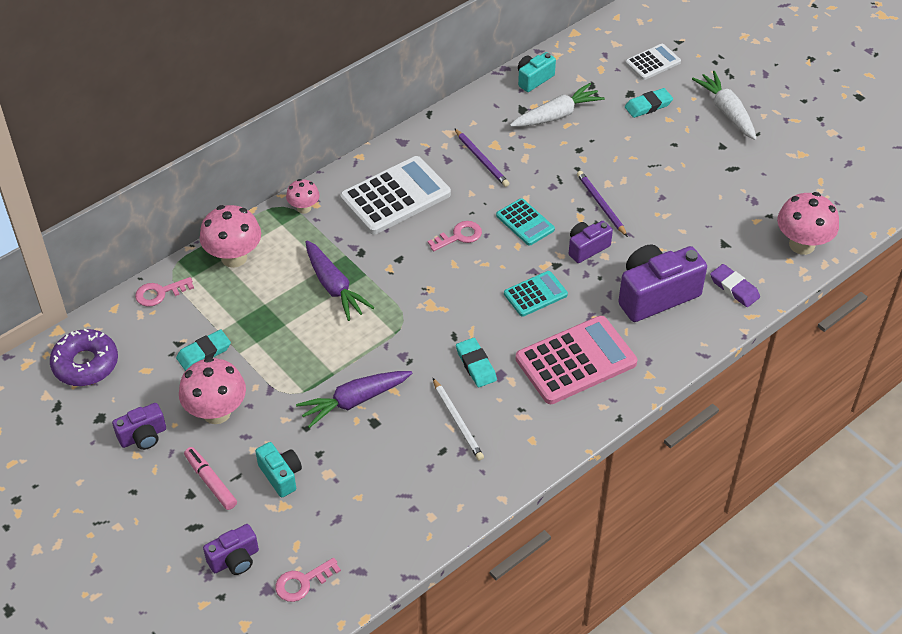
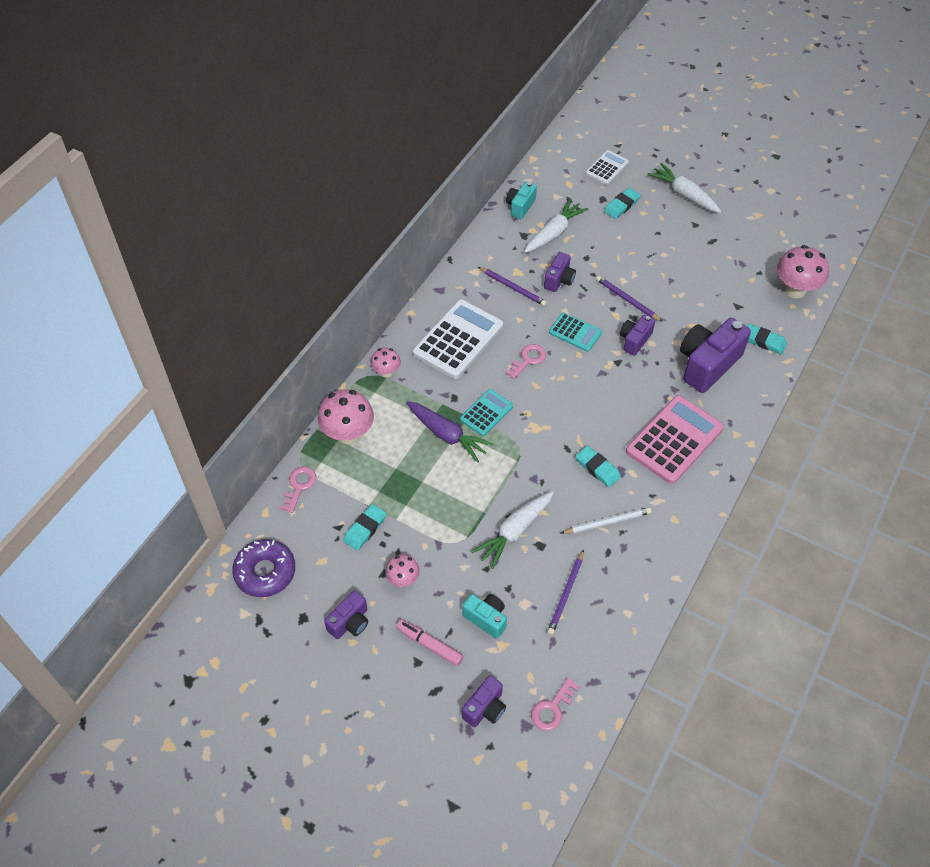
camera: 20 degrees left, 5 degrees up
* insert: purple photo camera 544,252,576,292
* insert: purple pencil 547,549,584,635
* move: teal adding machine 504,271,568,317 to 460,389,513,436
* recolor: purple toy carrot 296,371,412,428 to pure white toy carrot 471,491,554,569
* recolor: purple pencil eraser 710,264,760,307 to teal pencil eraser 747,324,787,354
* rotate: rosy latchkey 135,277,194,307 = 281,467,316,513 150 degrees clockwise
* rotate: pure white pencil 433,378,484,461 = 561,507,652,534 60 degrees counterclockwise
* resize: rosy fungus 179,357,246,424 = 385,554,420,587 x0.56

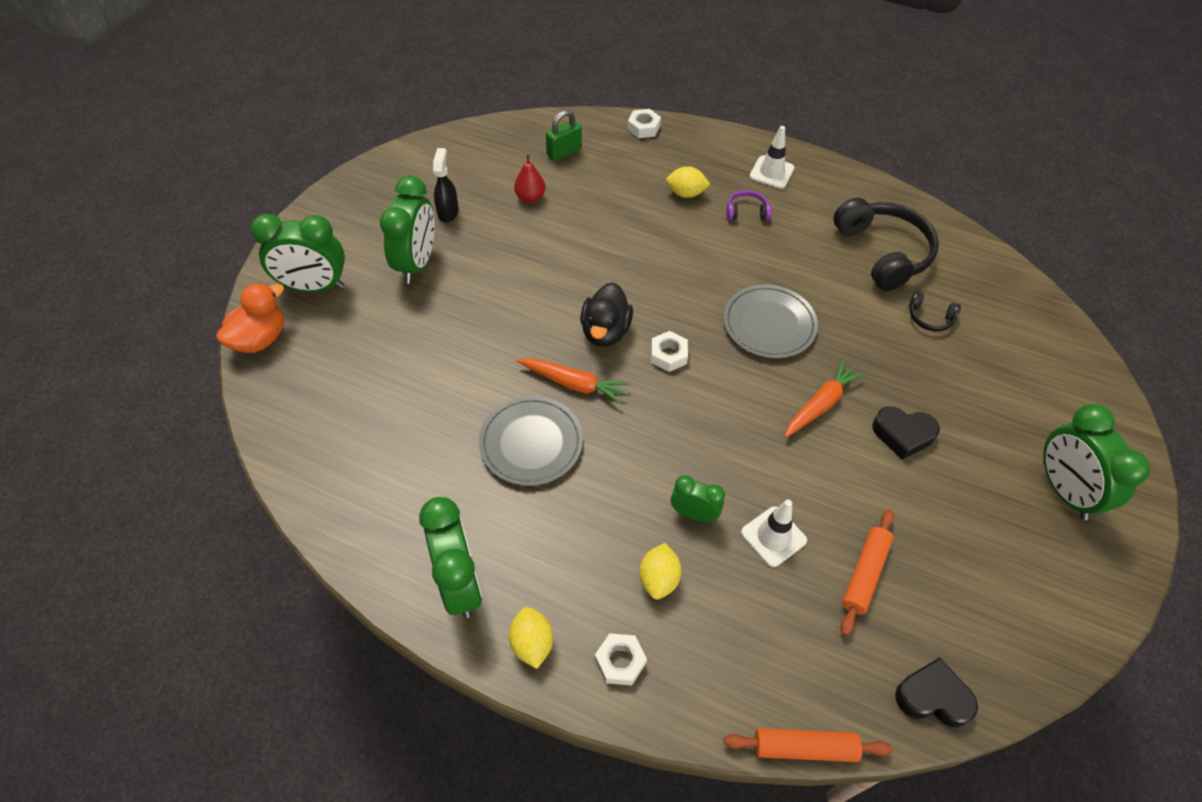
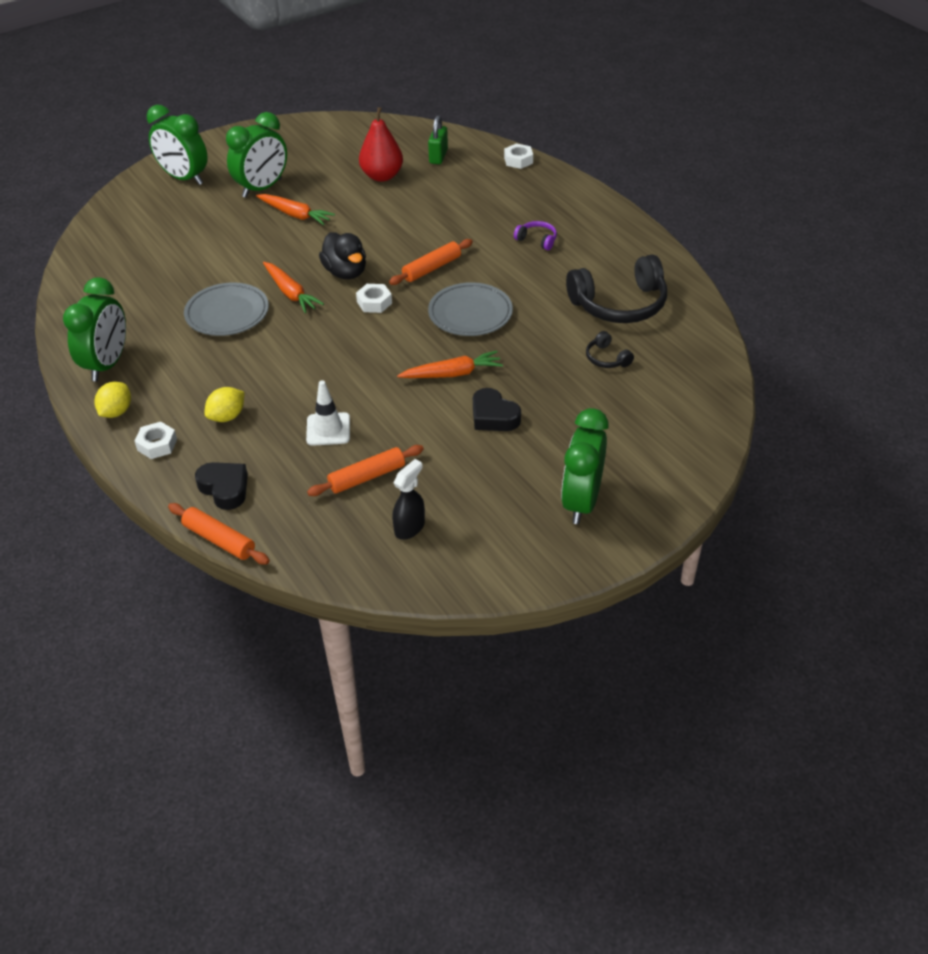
camera: 35 degrees right, 10 degrees down
* delete: bright orange rubber duck 216,283,284,353
* delete: bright yellow citrus fruit 666,166,710,198
* delete: green clock 671,475,725,522
* delete: pure white traffic cone 749,126,794,189
* insert: bright orange toy carrot 256,194,335,225
* insert: bright orange rolling pin 389,239,473,285
* move: ebony sprayer 433,148,459,222 to 392,459,425,540
* move: ebony love heart 895,657,978,727 to 195,462,248,510
* rotate: green lock 546,110,582,161 = 428,115,448,164 75 degrees counterclockwise
* rotate: ebony rubber duck 580,282,633,347 = 319,232,366,279 75 degrees counterclockwise
* rotate: ebony headphones 833,198,939,291 = 566,254,667,323 60 degrees clockwise
* resize: scarlet pear fruit 514,154,546,203 = 359,107,403,182 x1.62

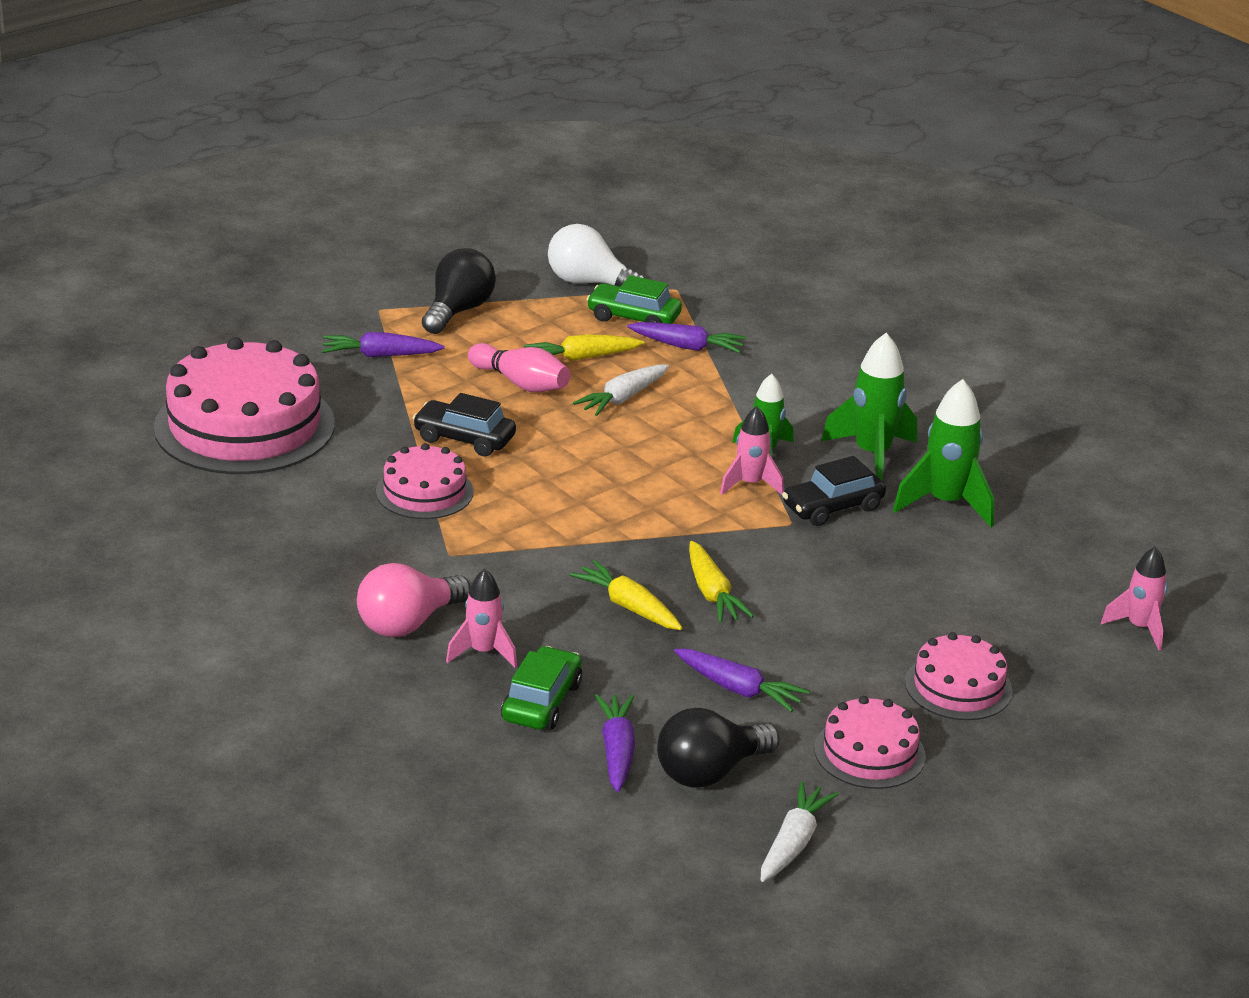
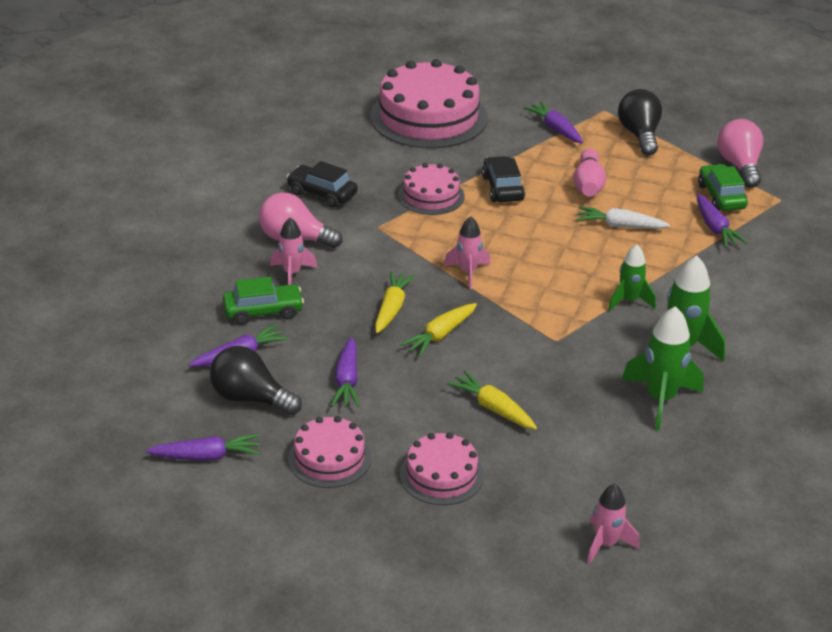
camera: 60 degrees right, 5 degrees up
* move: bright yellow toy carrot 524,334,644,361 to 447,371,537,430
* move: rosy rocket 720,406,784,495 to 444,216,490,289
* move: ebony toy car 782,456,886,526 to 286,161,358,208
* recolor: pure white bulb 548,224,645,287 to rosy bulb 717,119,763,188
* recolor: pure white toy carrot 761,781,839,882 to purple toy carrot 146,434,261,461
* rotate: ebony bulb 422,248,496,334 = 618,89,662,156 90 degrees counterclockwise

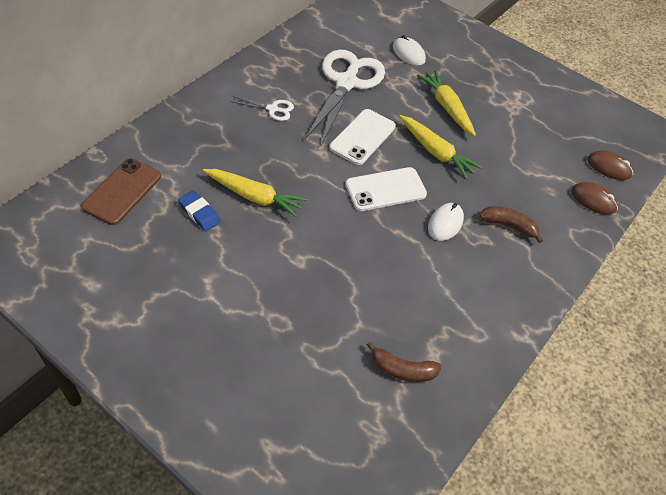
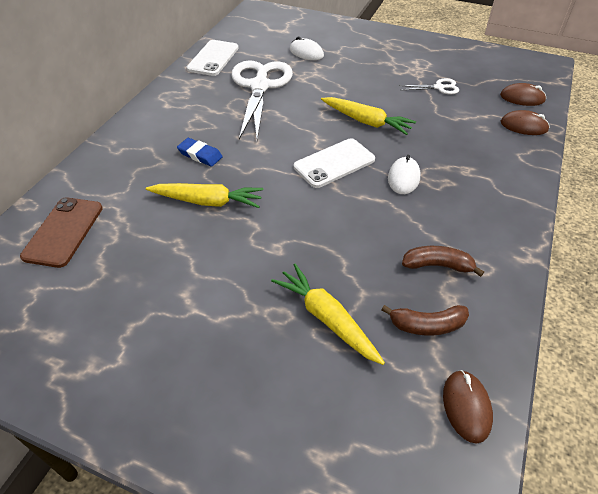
camera: 10 degrees left, 5 degrees down
* insert: russet mouse 443,370,493,444
* move: cobalt pencil eraser 178,190,221,231 to 177,138,223,167
* move: pure white pair of scissors 230,96,294,121 to 399,78,459,94
* move: pure white smartphone 329,109,396,165 to 187,40,239,76
* move: bright yellow toy carrot 417,70,476,136 to 271,264,385,365
* move: russet banana 479,206,543,243 to 402,246,484,277

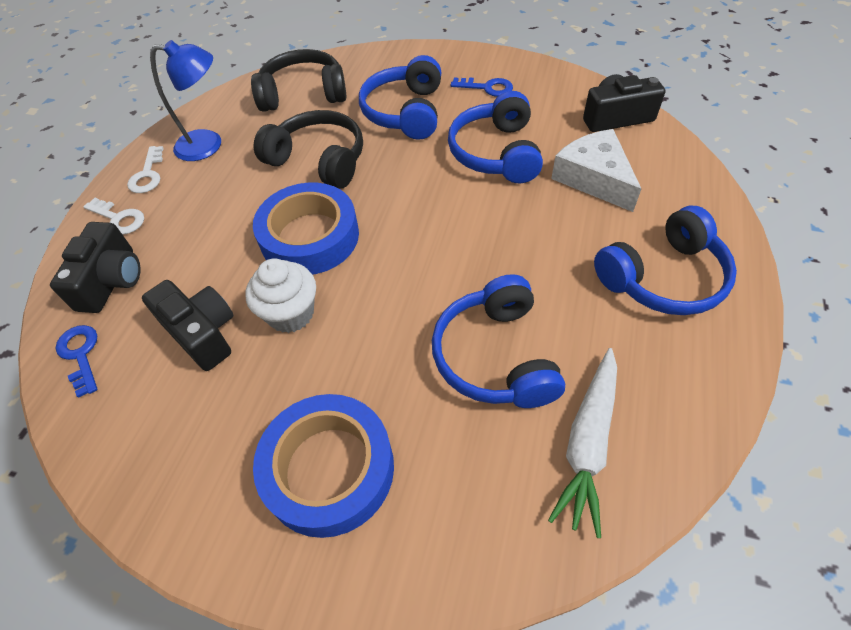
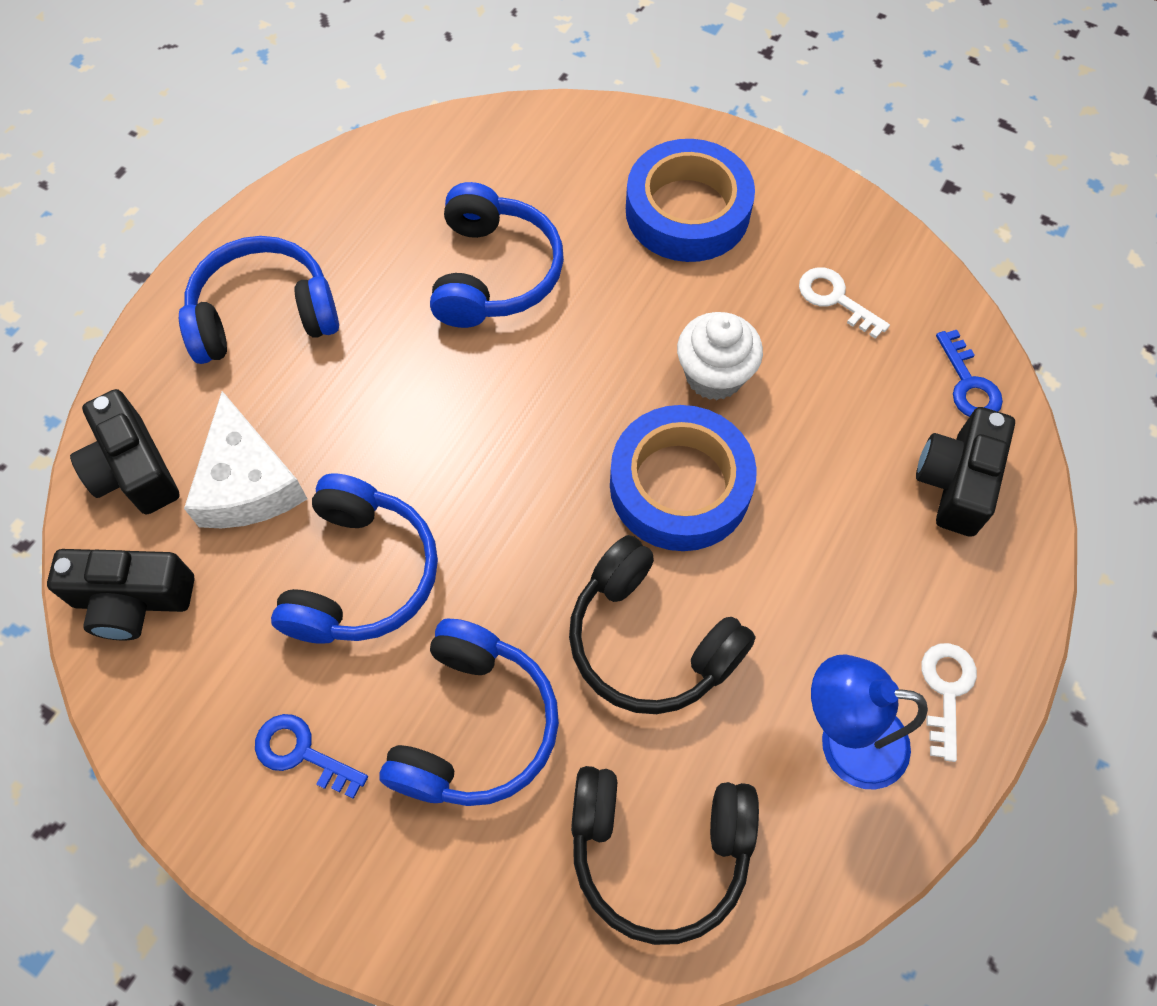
camera: 170 degrees left, 10 degrees up
* delete: pure white toy carrot 548,348,617,538
* move: pure white latchkey 83,198,144,235 to 799,267,890,339
* move: ebony photo camera 142,280,234,371 to 70,389,180,515

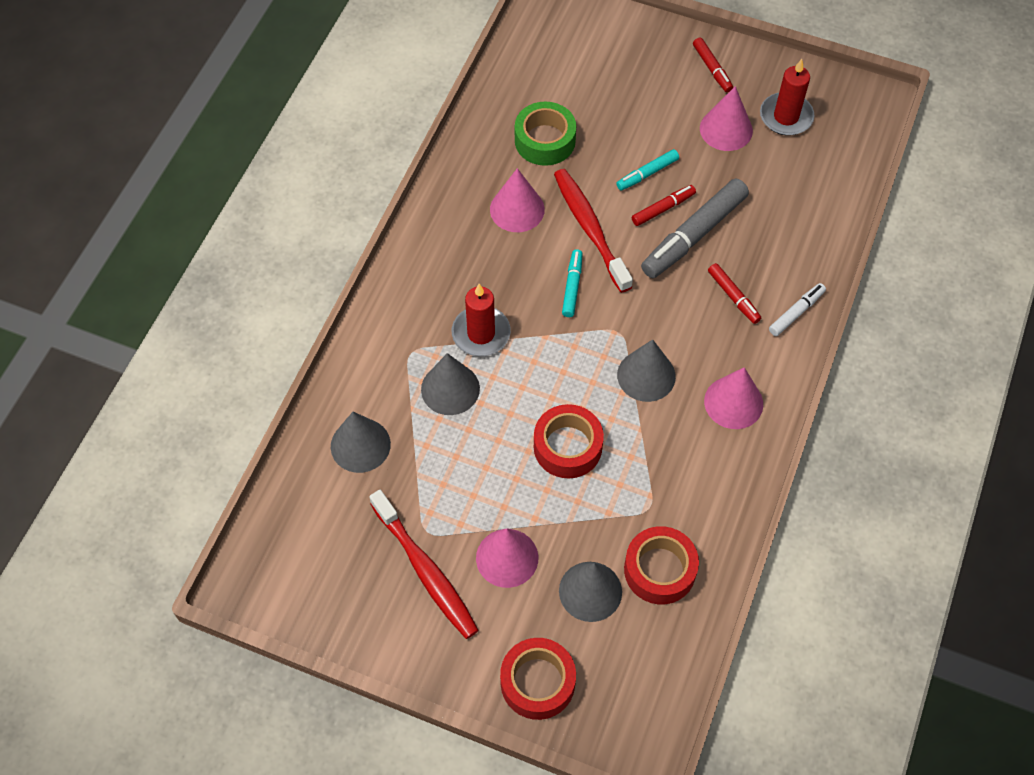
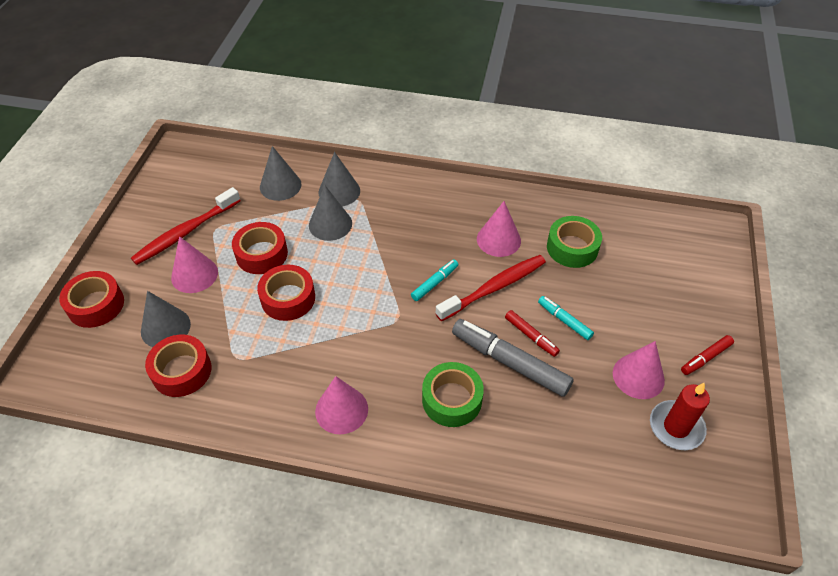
camera: 80 degrees right, 10 degrees down
* delete: scarlet pillar candle 452,284,511,356
* delete: pure white marker 769,283,826,336
* insert: scarlet tape 232,222,288,274
* move: gray solid cone 617,339,676,402 to 318,152,360,206
* replace: scarlet marker 708,263,761,324 to green tape 422,362,484,427
* rotate: teal marker 562,249,583,317 = 411,259,458,301 45 degrees counterclockwise

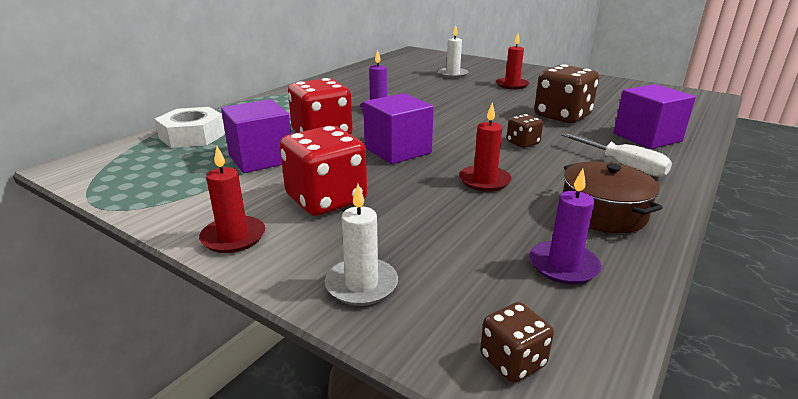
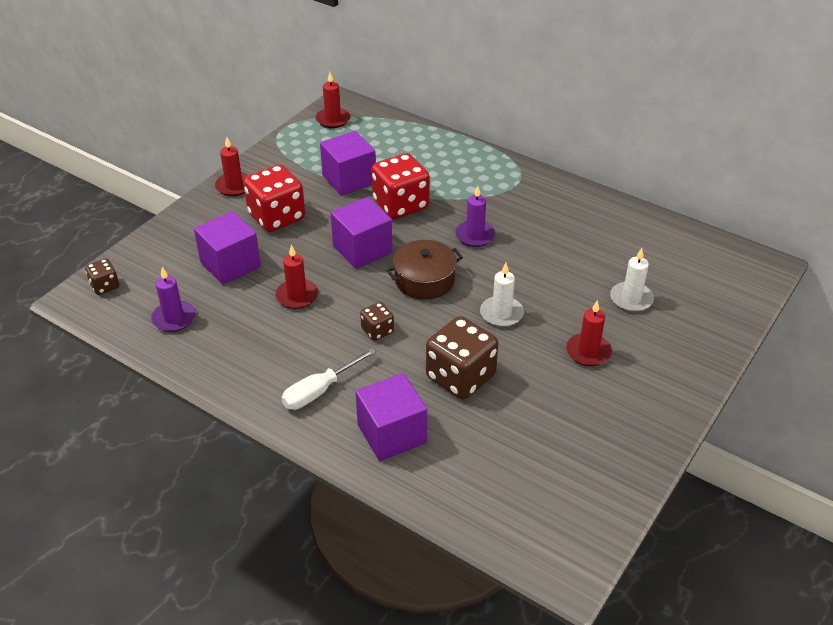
camera: 90 degrees right, 15 degrees up
* delete: pure white hexagon nut 154,107,225,148
* insert: purple cube 194,211,261,285
* insert: scarlet pillar candle 315,72,350,128
* move: pure white pillar candle 325,184,398,306 to 480,263,524,327
* move: russet pot 563,161,663,233 to 386,240,463,300

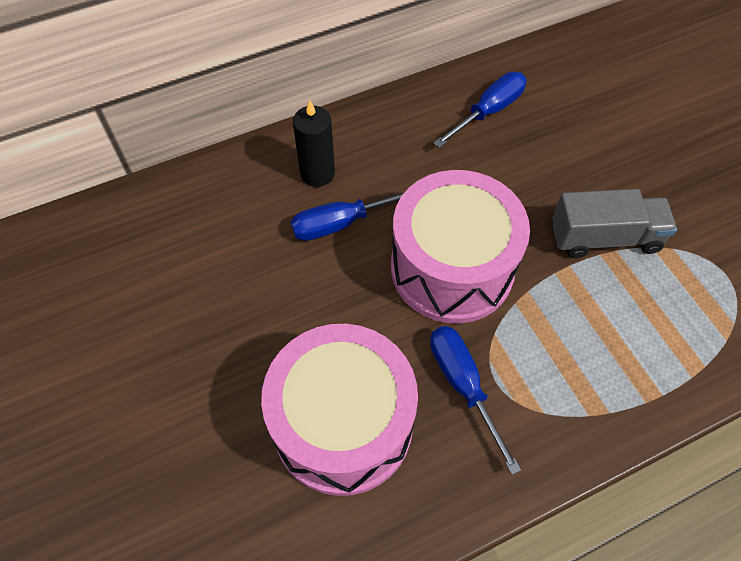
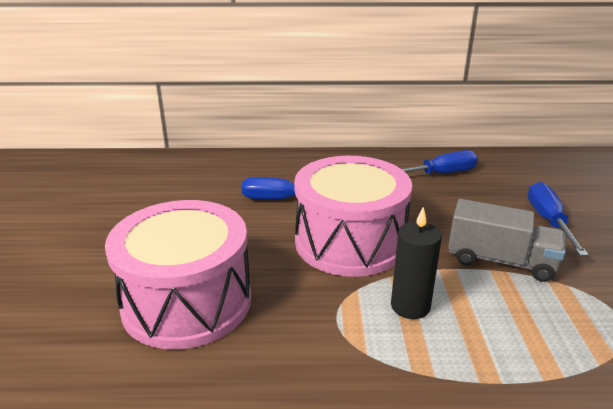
camera: 25 degrees right, 30 degrees down
* move: ebony pillar candle 293,100,335,187 to 391,207,442,319
* move: cobalt hand screwdriver 430,326,521,475 to 527,182,589,256

